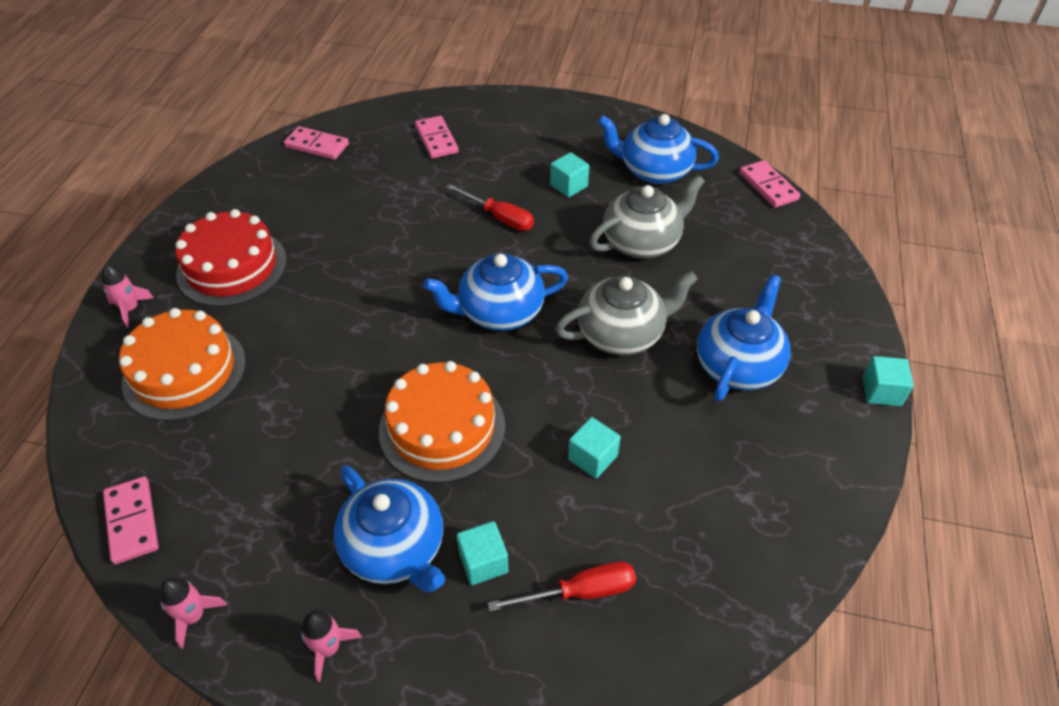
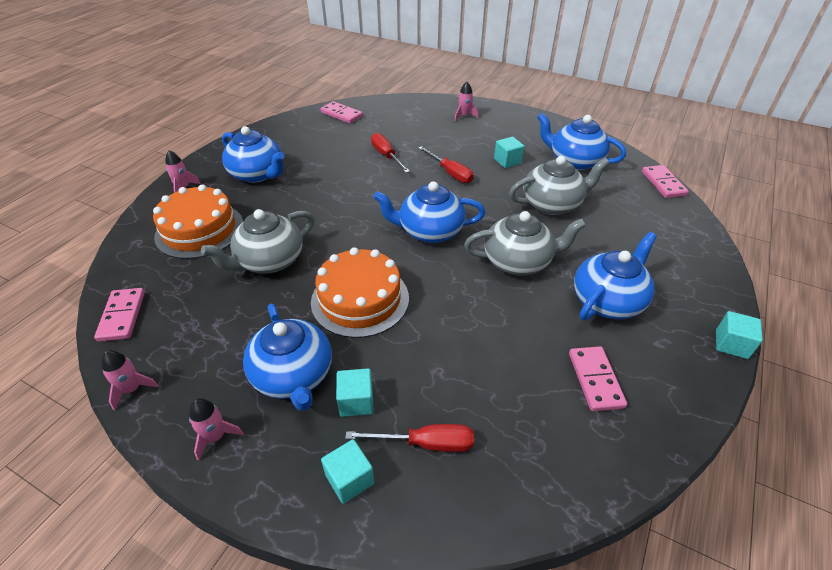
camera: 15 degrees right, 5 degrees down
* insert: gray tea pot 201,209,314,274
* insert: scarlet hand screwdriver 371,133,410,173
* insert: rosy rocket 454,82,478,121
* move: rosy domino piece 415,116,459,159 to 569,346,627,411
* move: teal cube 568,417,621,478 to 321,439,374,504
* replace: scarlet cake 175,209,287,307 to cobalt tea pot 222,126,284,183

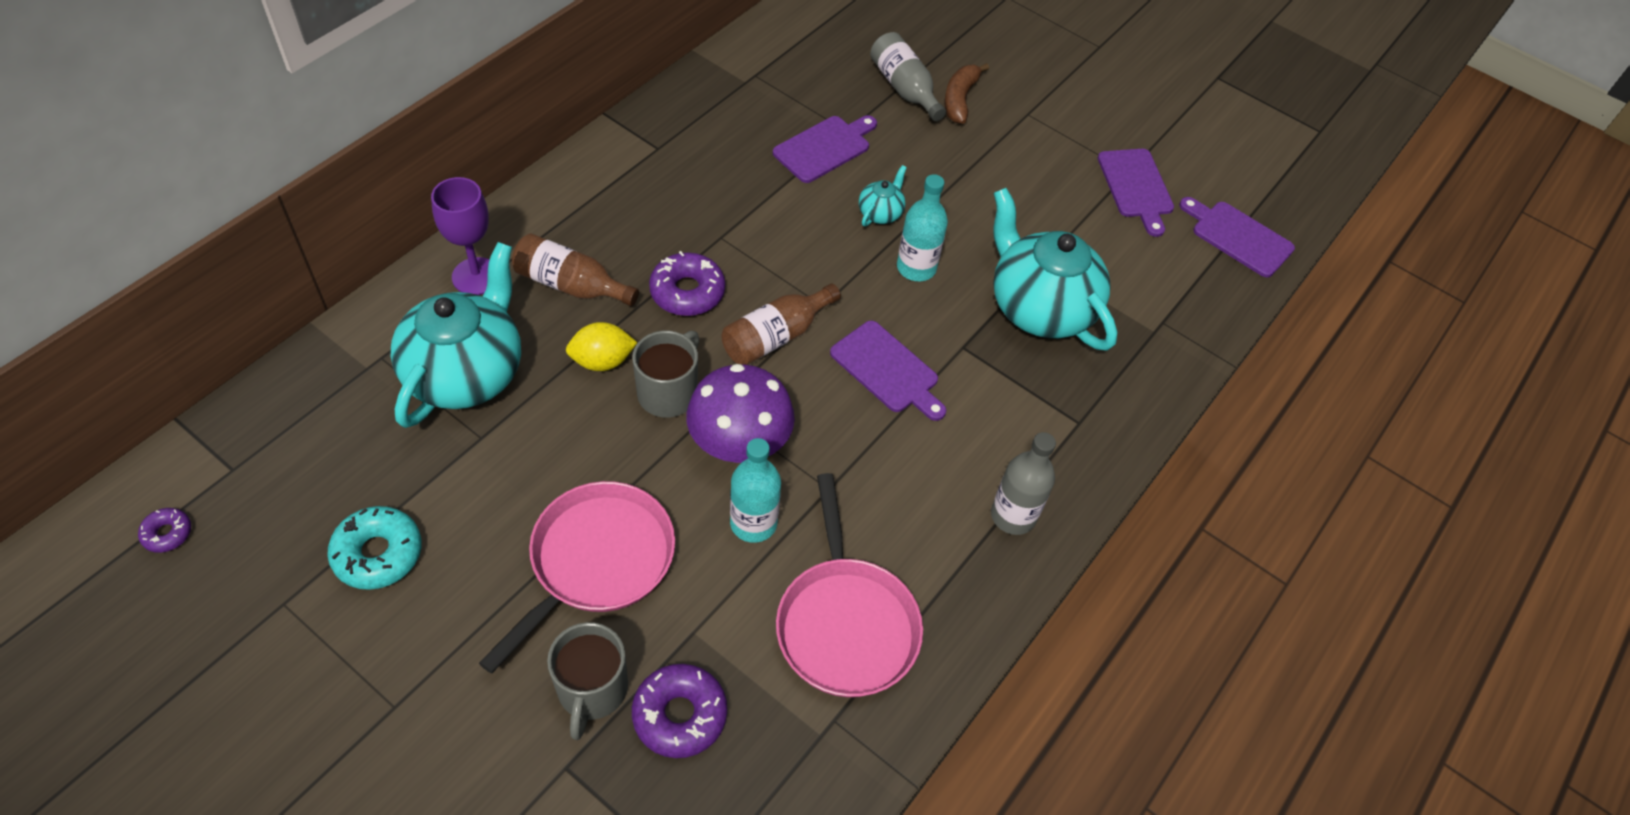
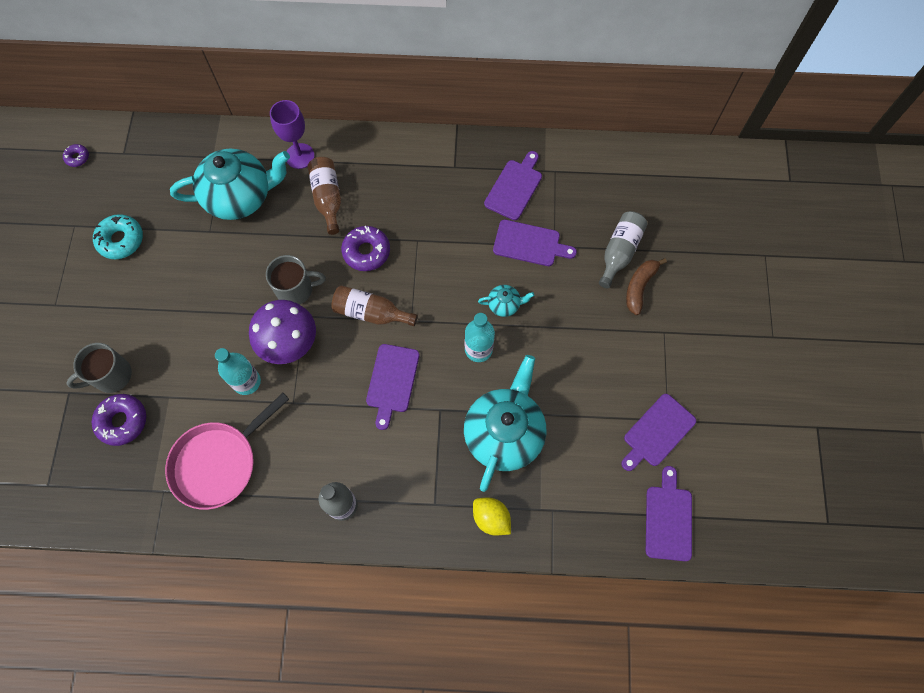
camera: 60 degrees right, 15 degrees up
* delete: rosy skillet 479,481,675,674
* insert: purple chopping board 484,151,542,220
* move: bright yellow citrus fruit 566,322,637,371 to 473,498,511,535
* rotate: russet banana 944,63,989,124 = 626,258,667,315 45 degrees counterclockwise

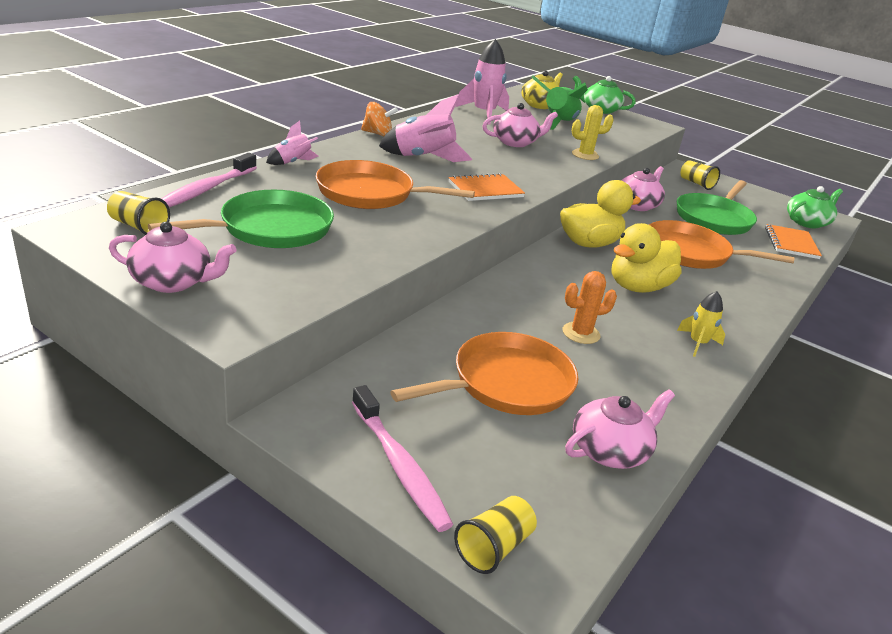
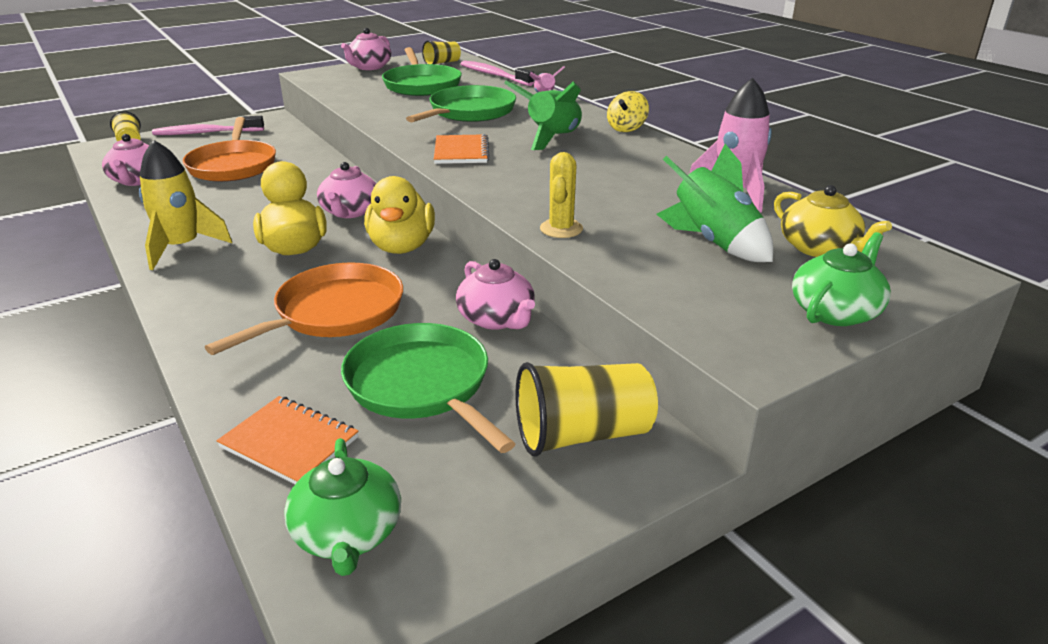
camera: 115 degrees right, 0 degrees up
* delete: bright orange cactus 563,271,617,344
* move: rosy tea pot 482,103,558,147 to 317,162,377,218
* recolor: bright orange skillet 316,160,475,209 to green skillet 406,85,516,123
* recolor: bright orange whirligig 361,102,398,136 to bright yellow whirligig 607,91,649,132
* recolor: rosy rocket 379,94,472,162 to green rocket 504,80,582,150
* resize: bright yellow rocket 677,291,725,357 = 139,140,232,270 x1.78
* resize: bright yellow beaker 681,160,720,190 = 515,362,658,457 x1.67

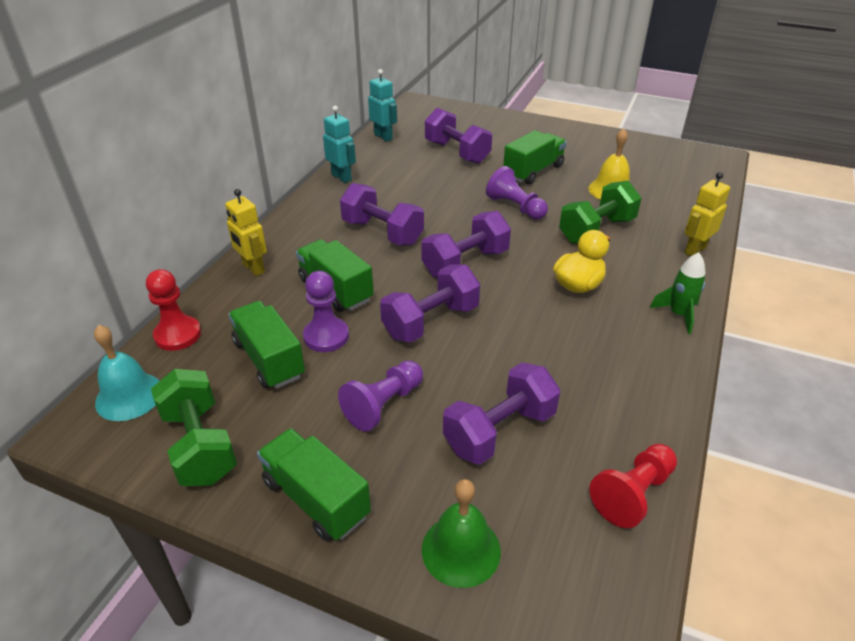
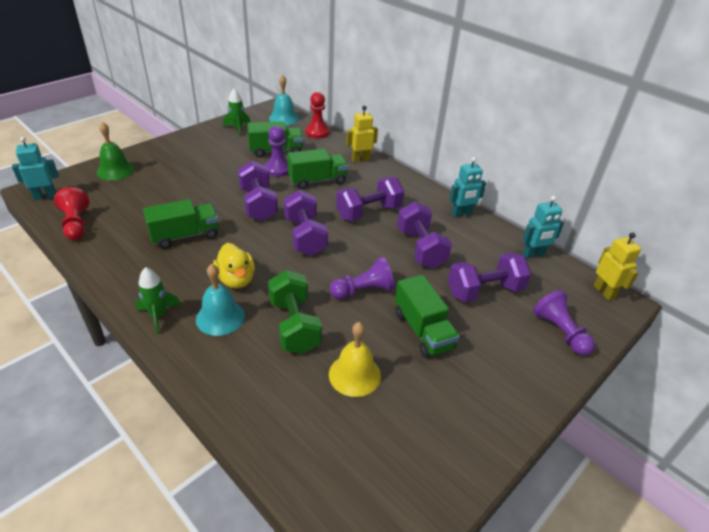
camera: 110 degrees right, 0 degrees up
* insert: teal robot figure 12,137,59,200
* insert: teal hand bell 196,264,245,336
* move: green lorry 257,428,371,541 to 143,199,219,249
* move: purple chess pawn 338,360,423,431 to 533,290,595,355
* move: purple dumbbell 443,362,560,465 to 397,201,452,268
* move: bright yellow robot figure 685,172,730,256 to 594,233,641,301
* replace: green dumbbell 151,369,237,486 to green rocket 223,89,251,136

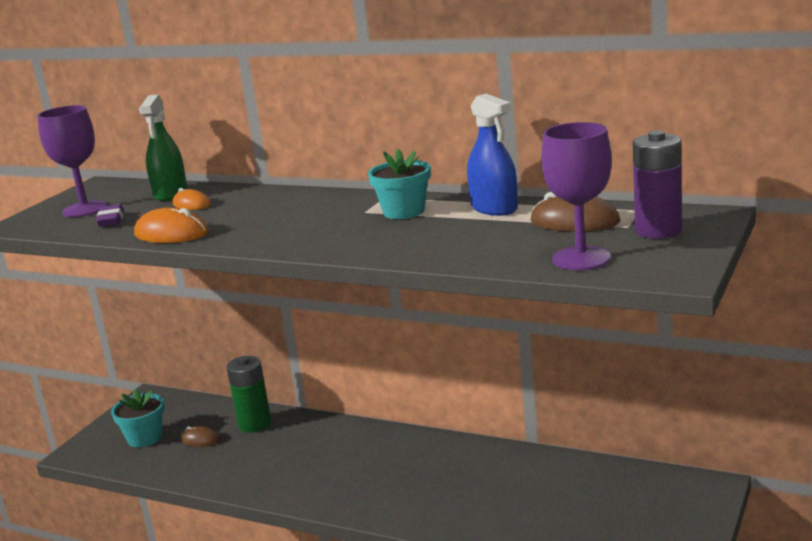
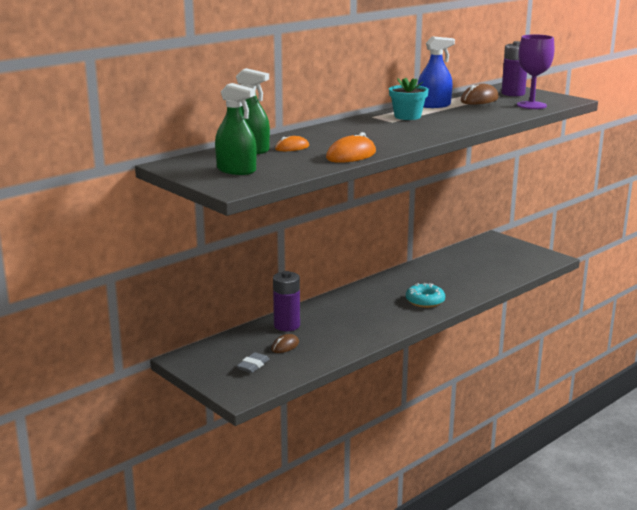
camera: 70 degrees left, 0 degrees up
* delete: purple pencil eraser 96,204,124,227
* insert: teal doughnut 406,283,445,308
* replace: purple chalice 37,105,107,217 to green sprayer 215,83,257,175
* replace: teal potted plant 111,389,164,447 to gray pencil eraser 237,352,269,373
* recolor: green power cell 227,356,271,433 to purple power cell 273,271,300,331

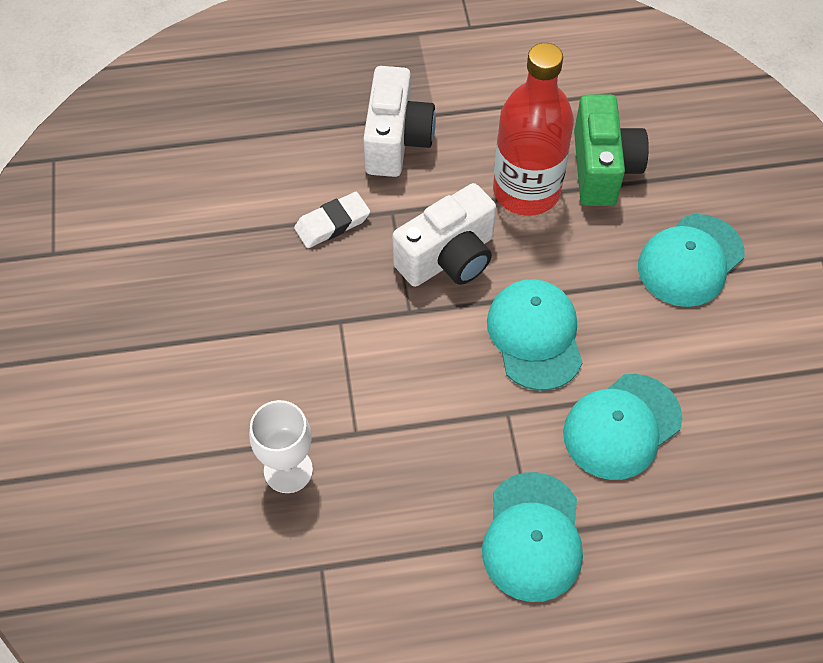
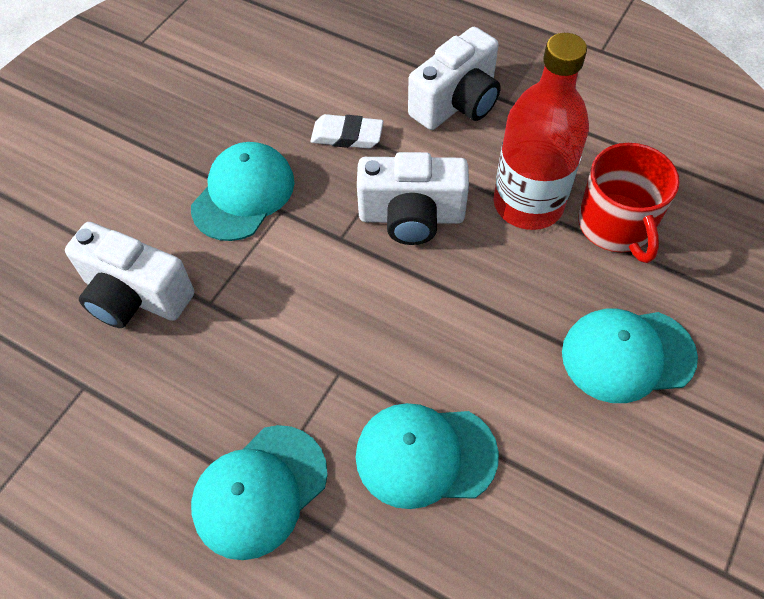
camera: 40 degrees right, 0 degrees up
* move: teal baseball cap 487,279,583,391 to 191,142,295,241
* replace: pure white chalice 249,400,313,493 to pure white photo camera 65,222,194,328
* replace: green photo camera 574,94,649,206 to scarlet mug 578,143,680,263

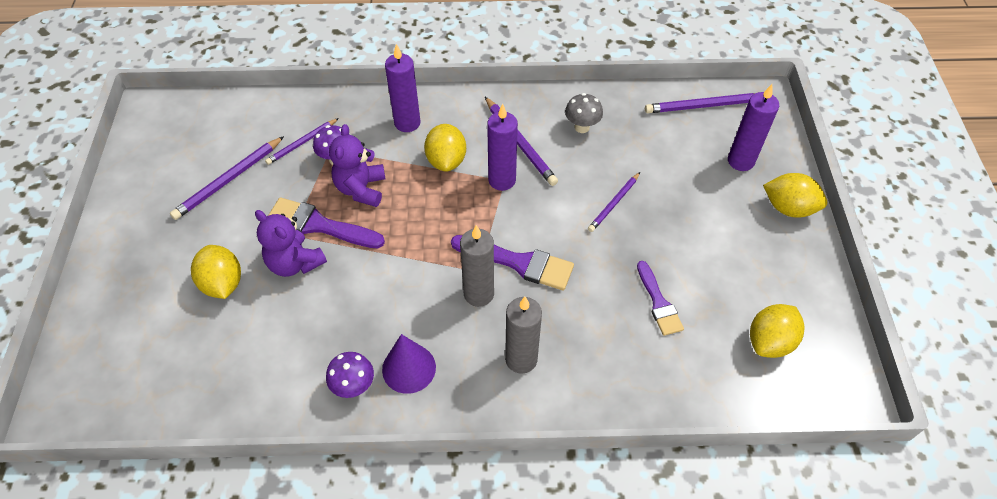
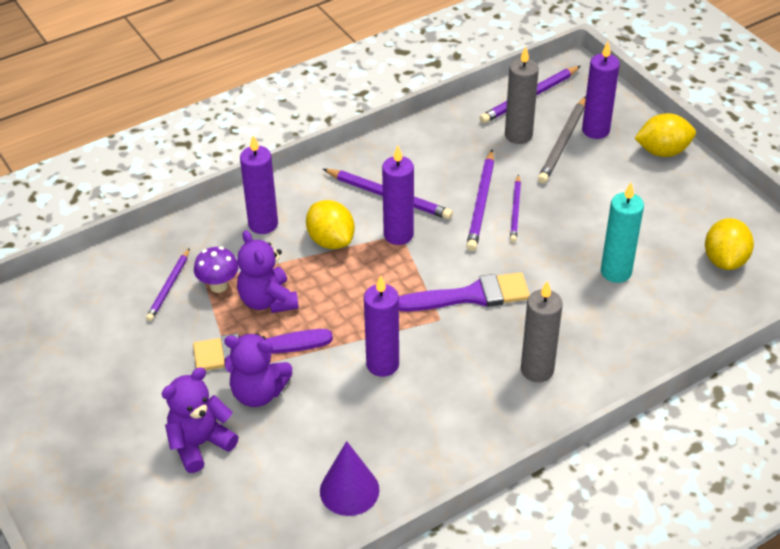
camera: 30 degrees left, 10 degrees down
* delete: purple fungus 326,352,374,398
* delete: gray fungus 565,93,603,133
* insert: purple pillar candle 364,276,399,377
* insert: gray pencil 538,96,586,184
* move: purple pencil 170,136,284,220 to 466,150,494,251
* move: purple solid cone 382,334,436,394 to 320,441,380,516
* move: gray pillar candle 460,225,494,307 to 505,47,539,144
* replace: bright yellow citrus fruit 191,245,241,299 to purple teddy bear 162,367,239,473
* replace: purple paintbrush 637,261,684,336 to teal pillar candle 601,183,644,283

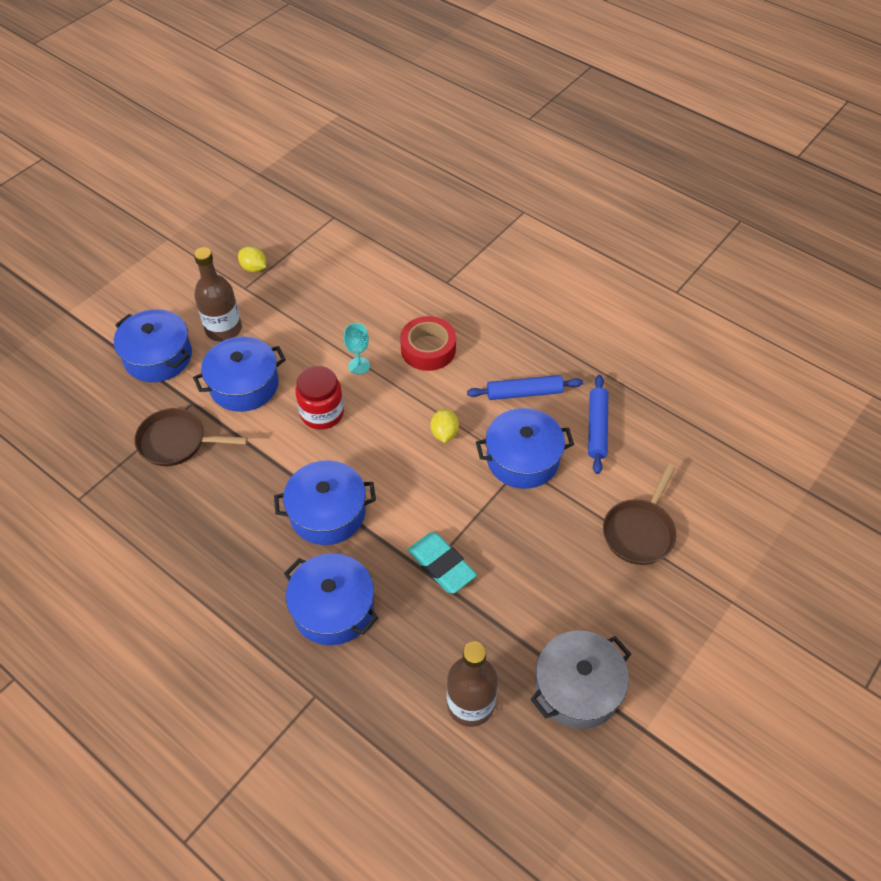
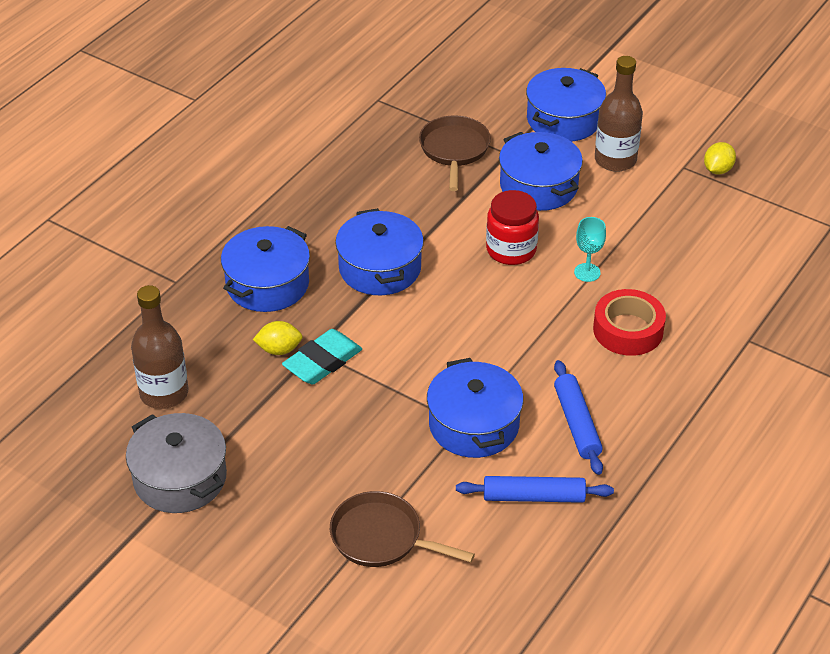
camera: 85 degrees right, 10 degrees down
* move: bright yellow citrus fruit 431,408,459,443 to 253,321,303,355

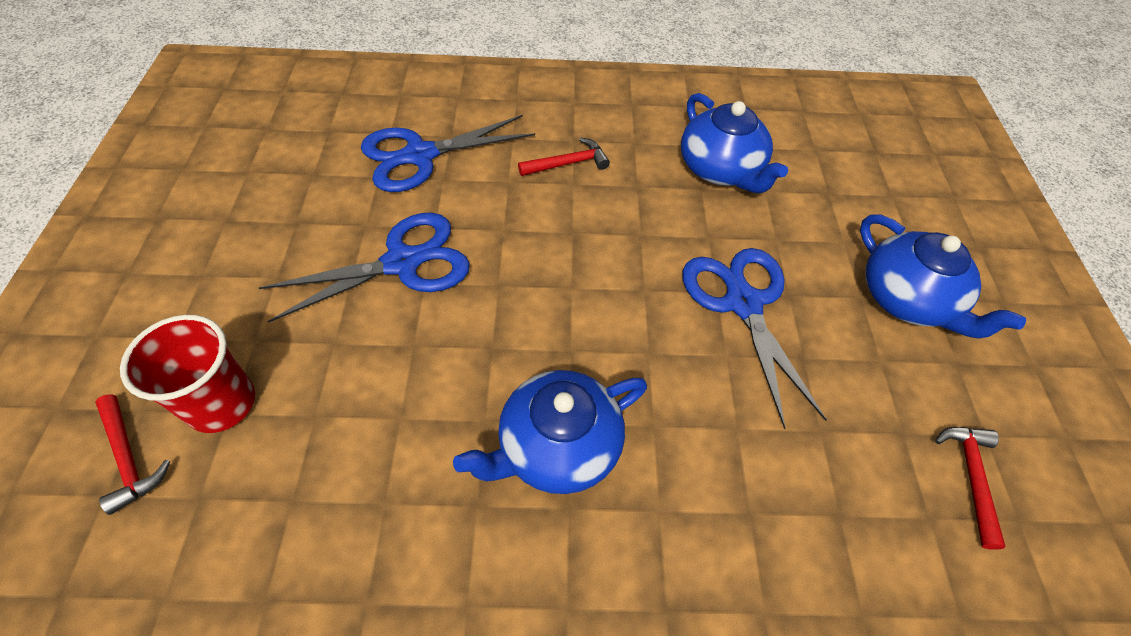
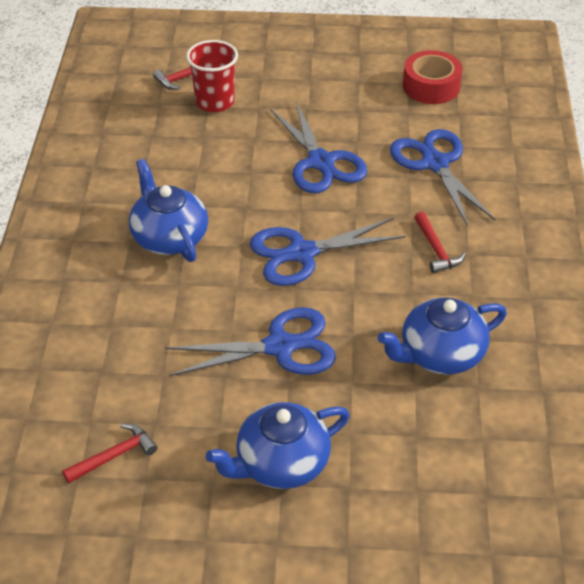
camera: 95 degrees right, 10 degrees down
* insert: cobalt pair of scissors 250,218,406,286
* insert: scarlet tape 403,50,463,104
* rotate: scarlet carpenter's hammer 935,427,1006,550 = 62,423,157,483 45 degrees counterclockwise

